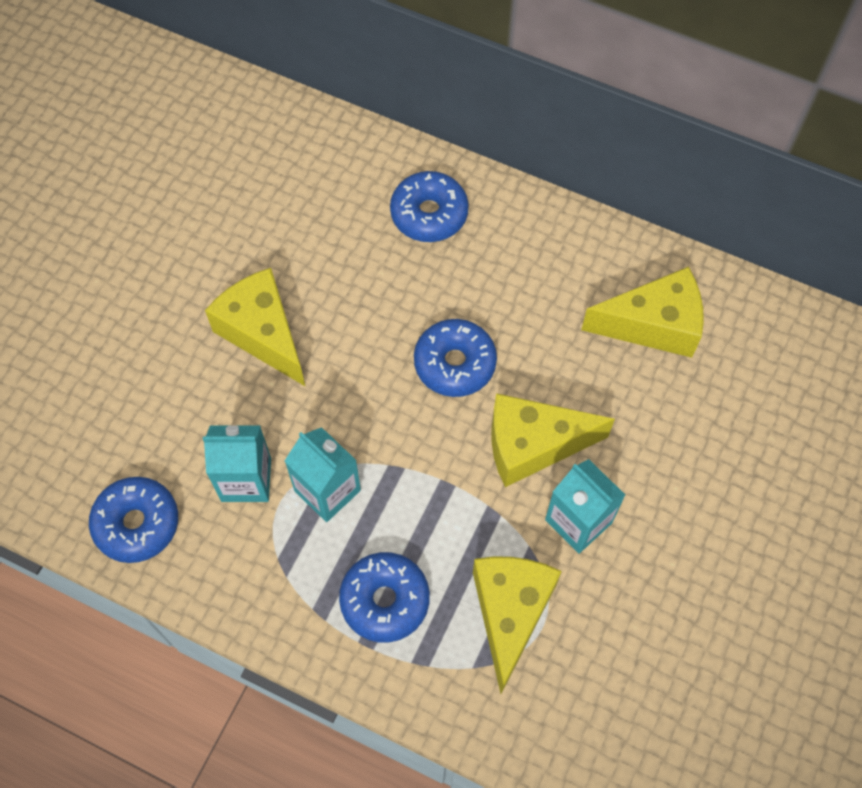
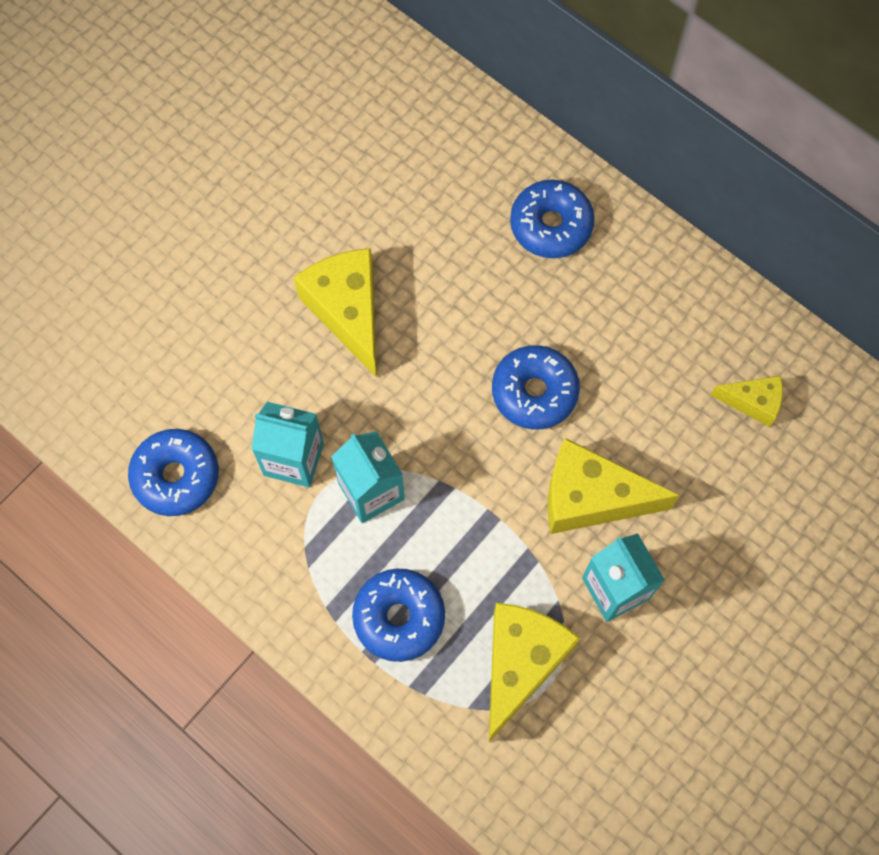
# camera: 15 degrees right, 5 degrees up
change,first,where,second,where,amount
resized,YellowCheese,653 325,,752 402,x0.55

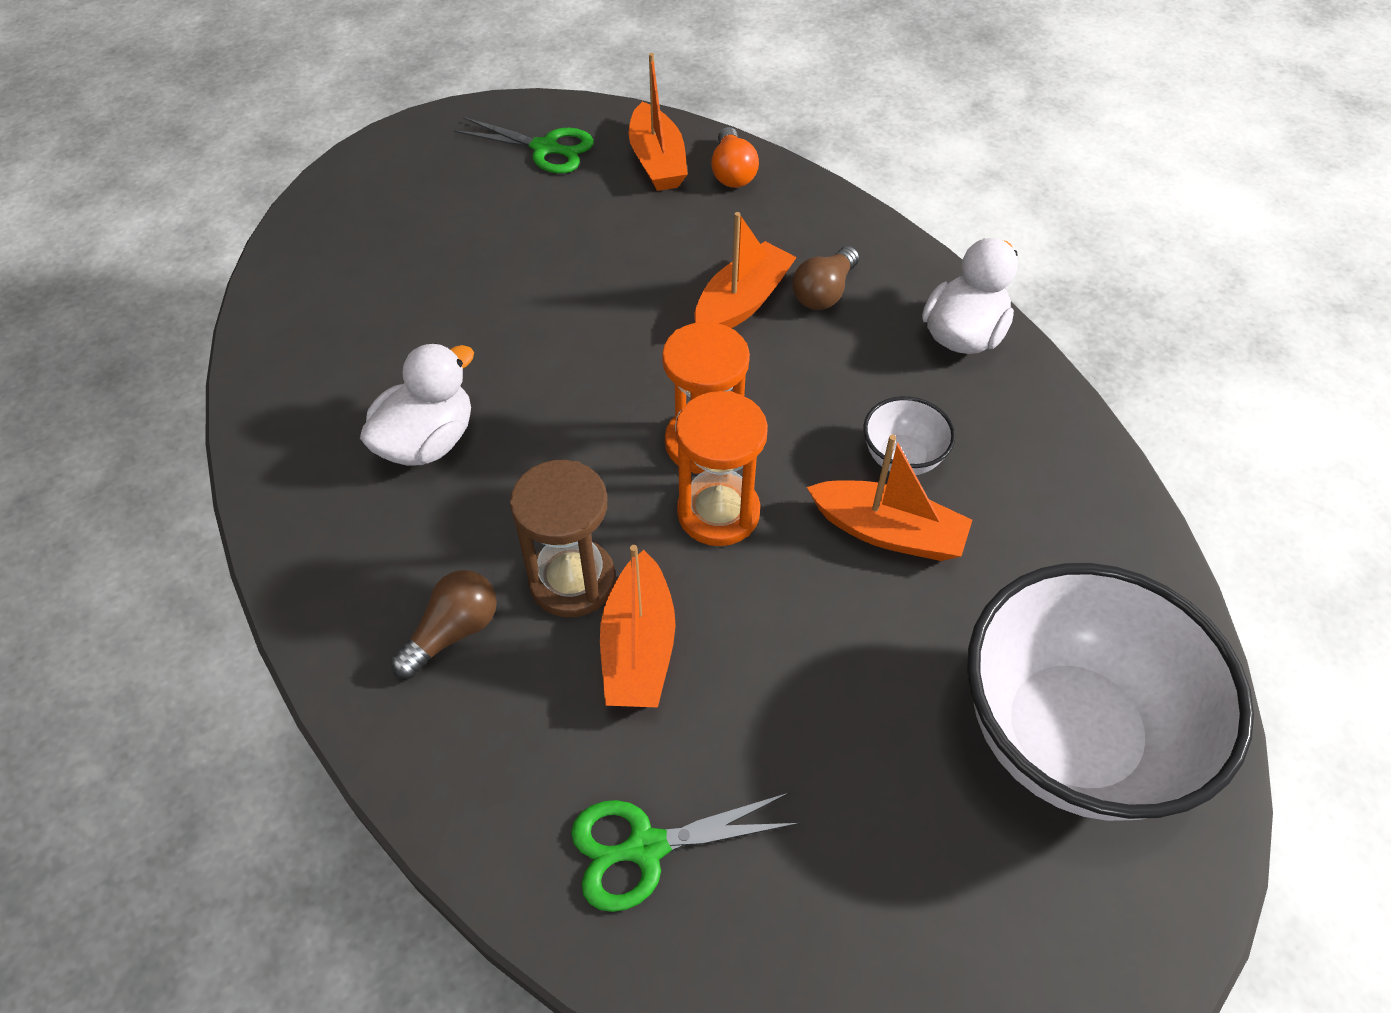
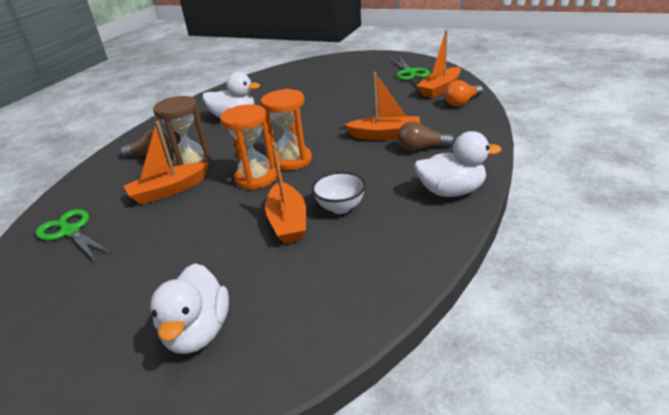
# camera: 60 degrees right, 20 degrees down
change,first,where,second,where,amount
replaced,WhiteBowl,1069 736,WhiteDuck,198 332,

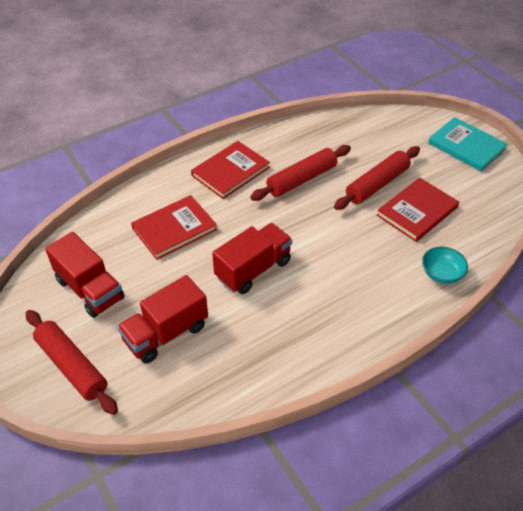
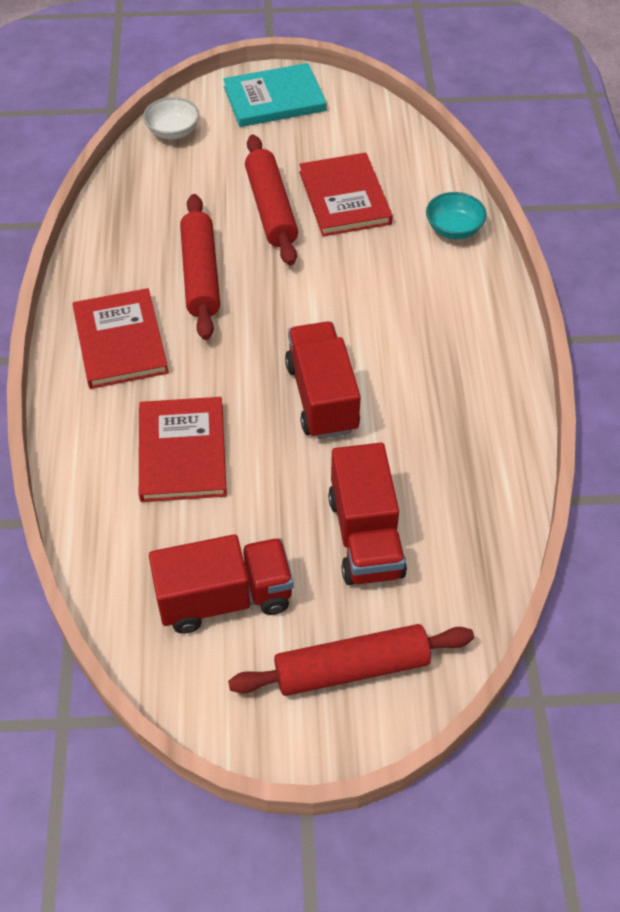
# camera: 60 degrees left, 5 degrees up
change,first,where,second,where,amount
added,,,WhiteBowl,173 131,

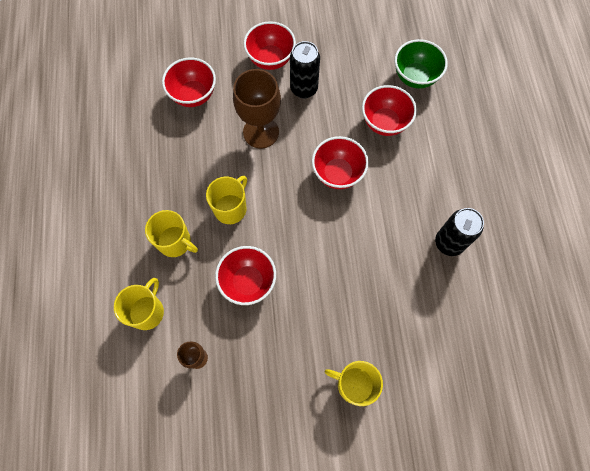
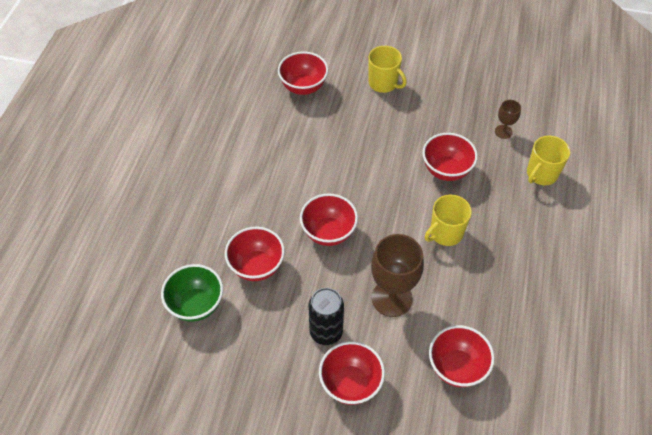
# camera: 160 degrees left, 15 degrees down
change,first,where,second,where,amount
removed,YellowMug,175 242,,,
removed,BlackCan,449 243,,,
added,,,RedBowl,303 87,

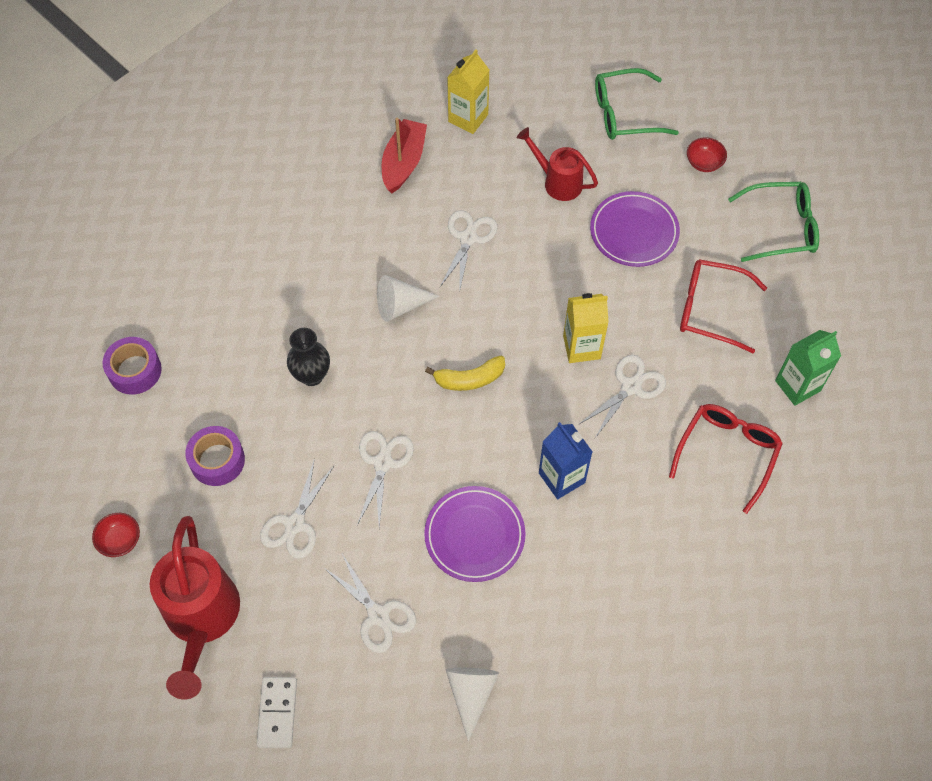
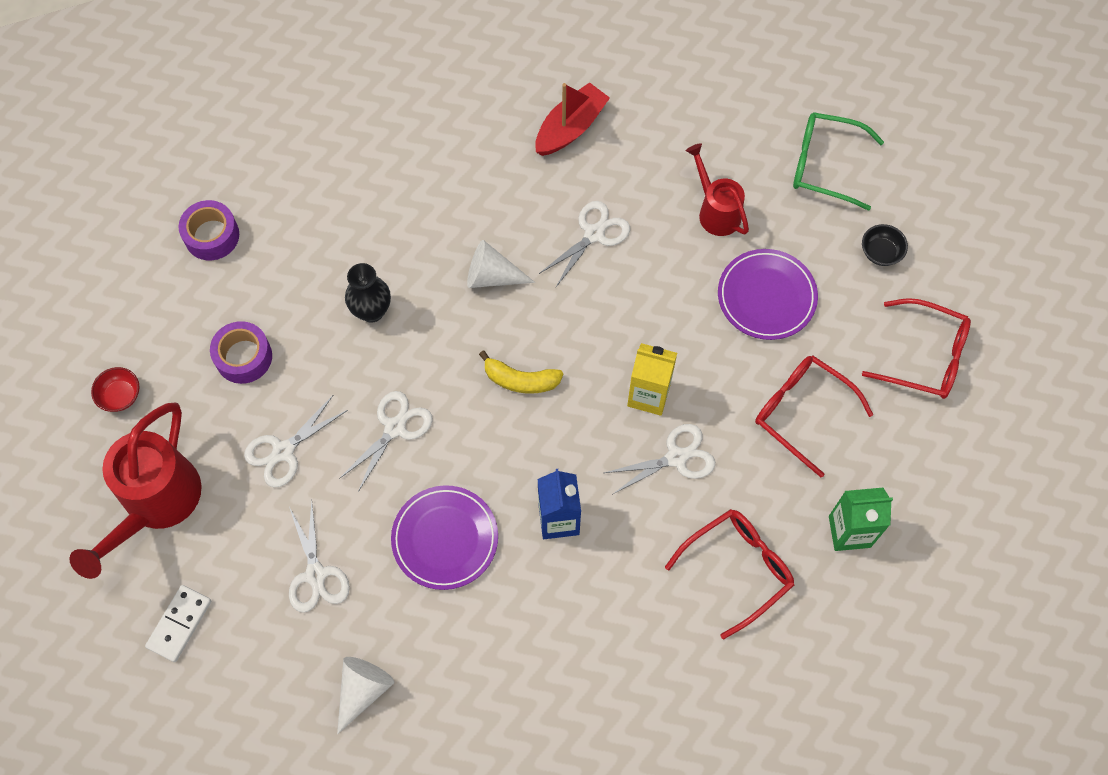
# camera: 25 degrees right, 5 degrees up
change,first,where,second,where,amount
removed,YellowCarton,468 118,,,
recoloured,RedBowl,704 163,BlackBowl,880 252,
recoloured,GreenGlasses,780 228,RedGlasses,924 356,

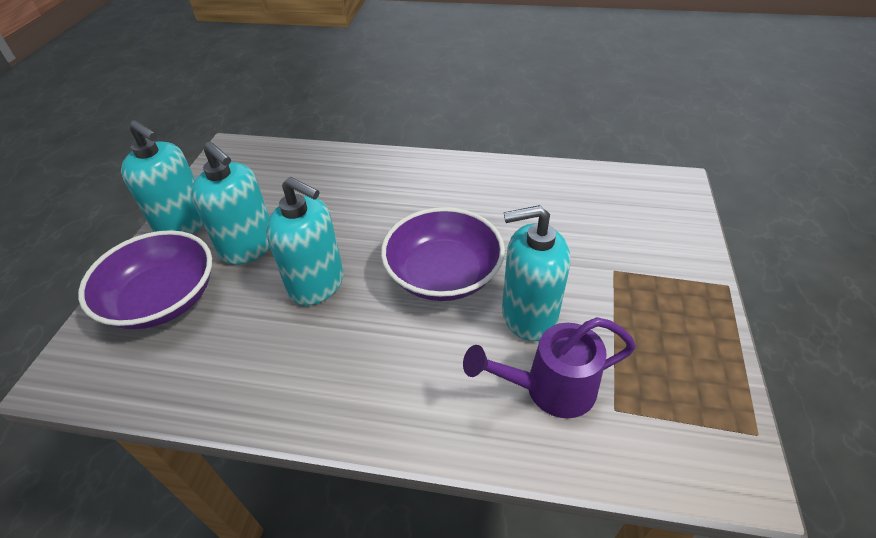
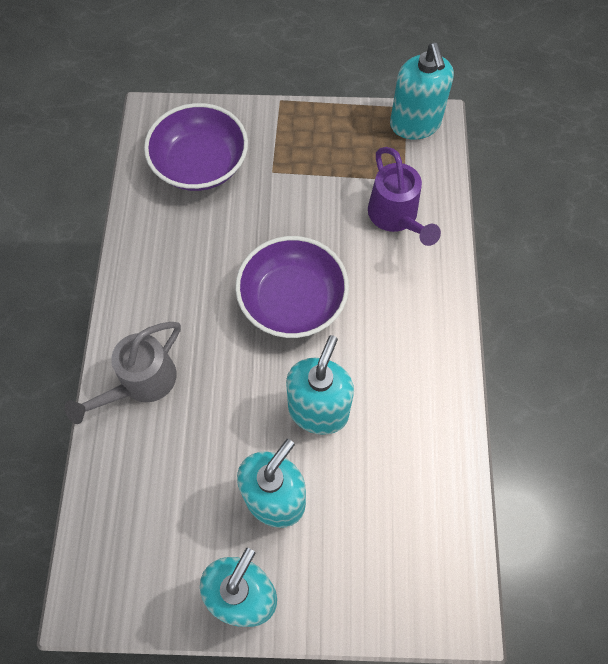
# camera: 100 degrees left, 20 degrees up
change,first,where,second,where,amount
added,,,GreyWateringCan,141 383,
moved,PurpleBowl,163 299,,200 164,
moved,TurquoiseSoapDispenser,528 315,,415 124,

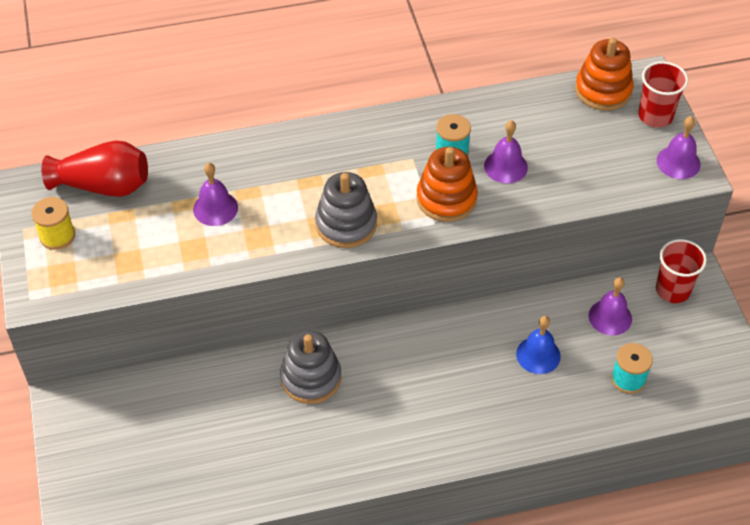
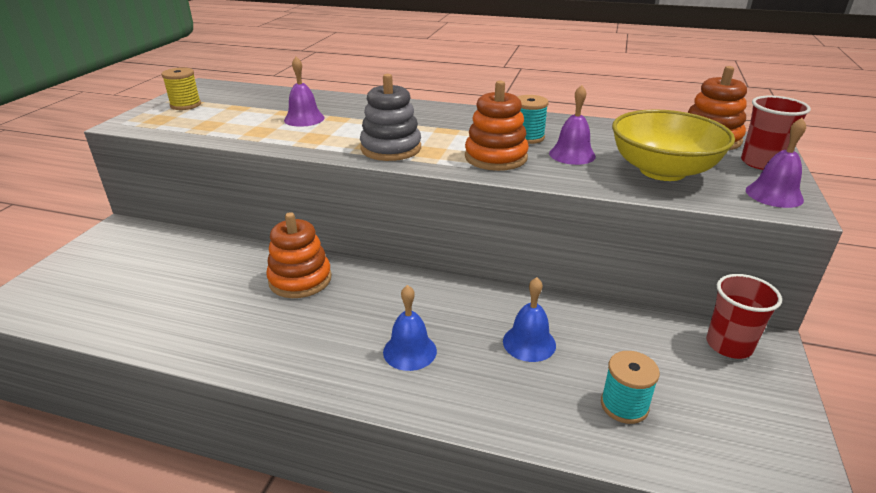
# camera: 30 degrees right, 20 degrees down
change,first,where,second,where,amount
removed,RedVase,103 186,,,
removed,PurpleBell,610 317,,,
added,,,BlueBell,410 351,
added,,,YellowBowl,662 171,
recoloured,GreyStackingToy,311 378,OrangeStackingToy,300 279,

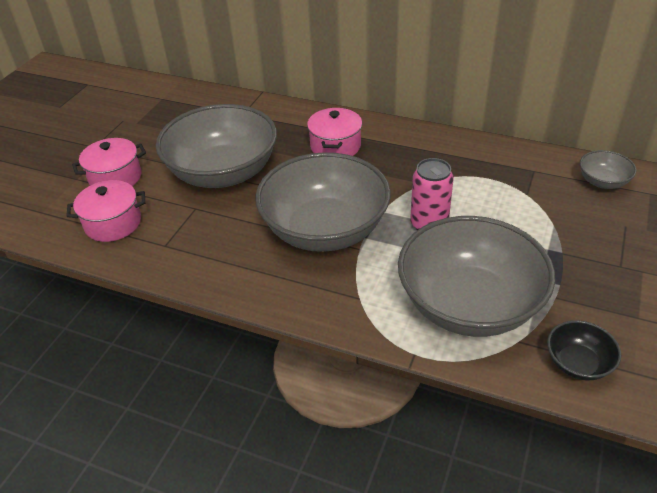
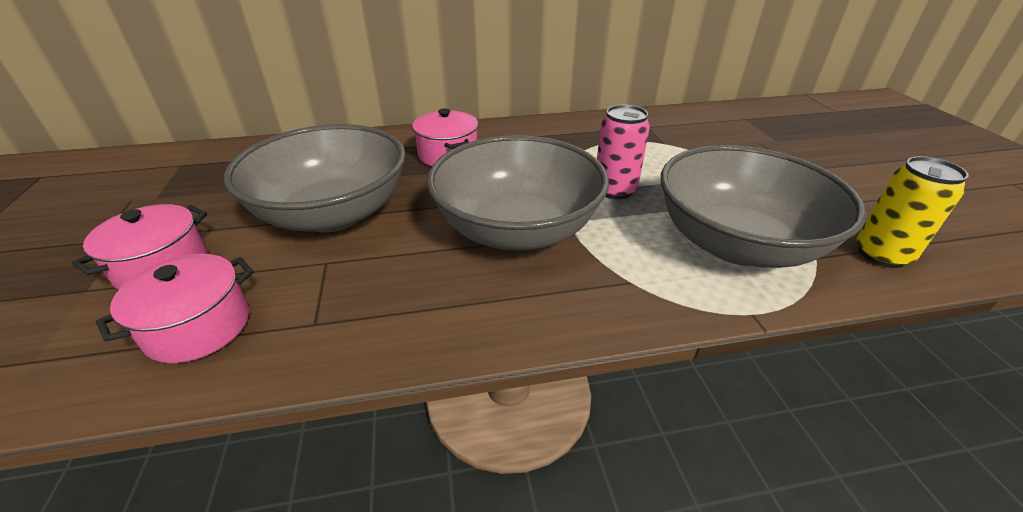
# camera: 35 degrees left, 5 degrees down
change,first,where,second,where,amount
removed,GreyBowl,602 182,,,
replaced,BlackBowl,578 363,YellowCan,882 254,

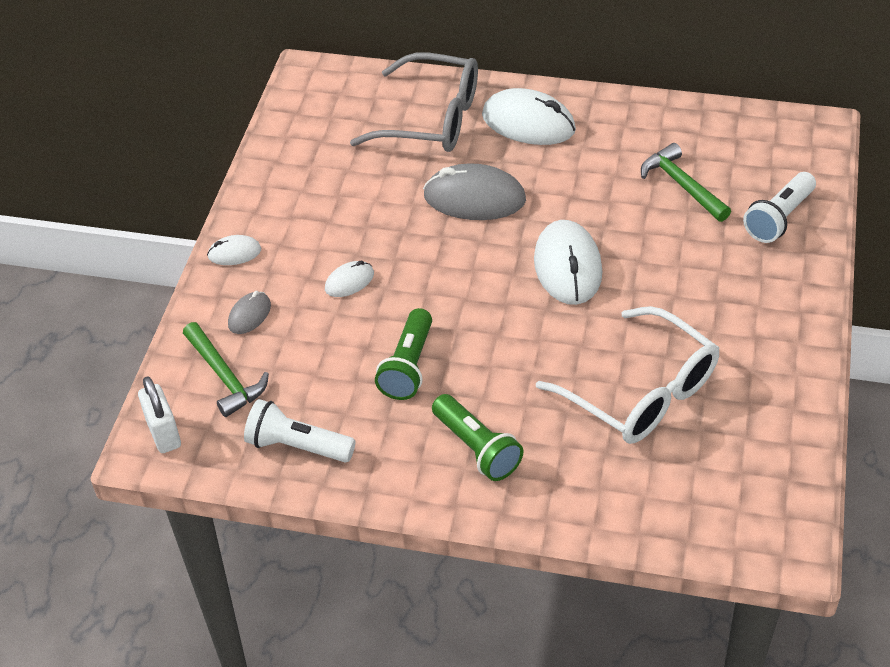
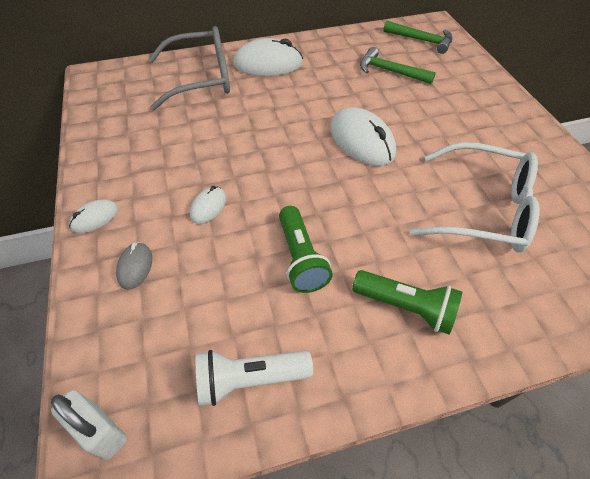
# camera: 30 degrees left, 5 degrees up
change,first,where,second,where,amount
removed,GreyMouse,474 198,,,
removed,WhiteFlashlight,779 218,,,
moved,GreenHammer,225 377,,421 40,

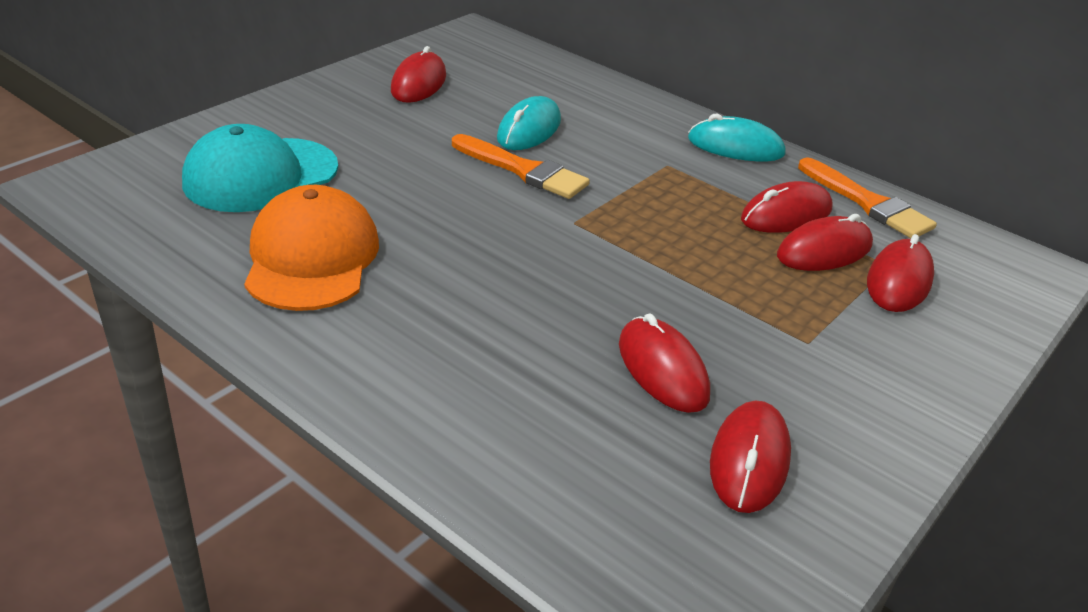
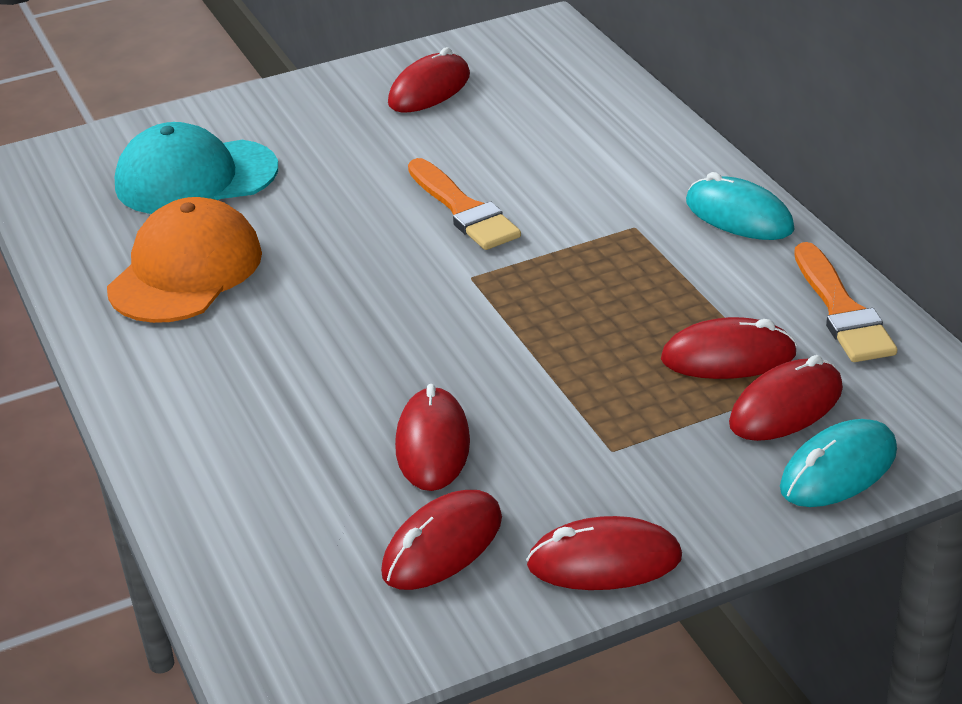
# camera: 30 degrees right, 0 degrees up
change,first,where,second,where,amount
moved,TurquoiseMouse,529 129,,838 470,
moved,RedMouse,786 214,,604 561,

